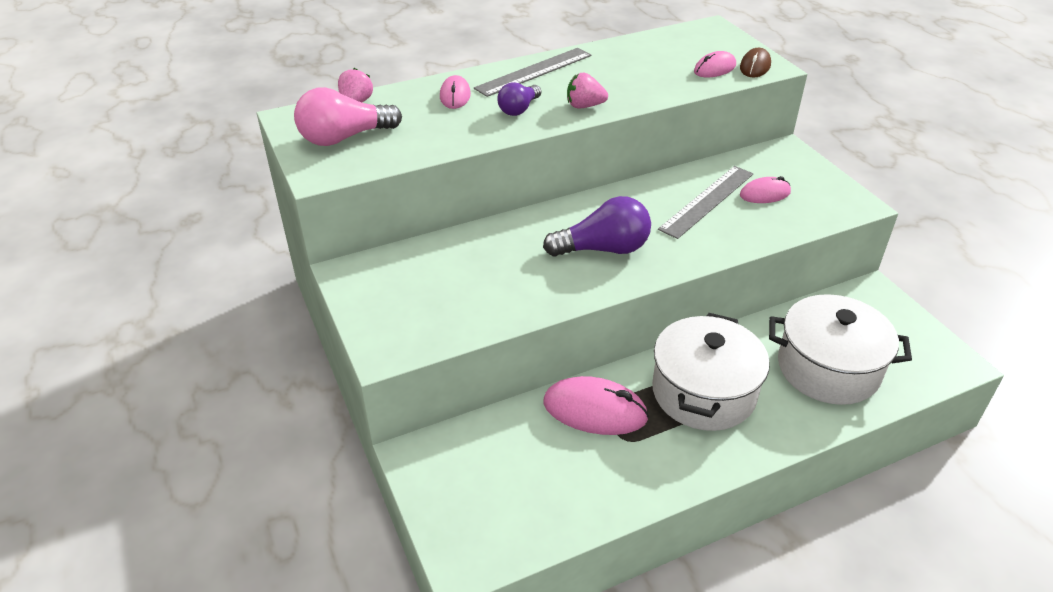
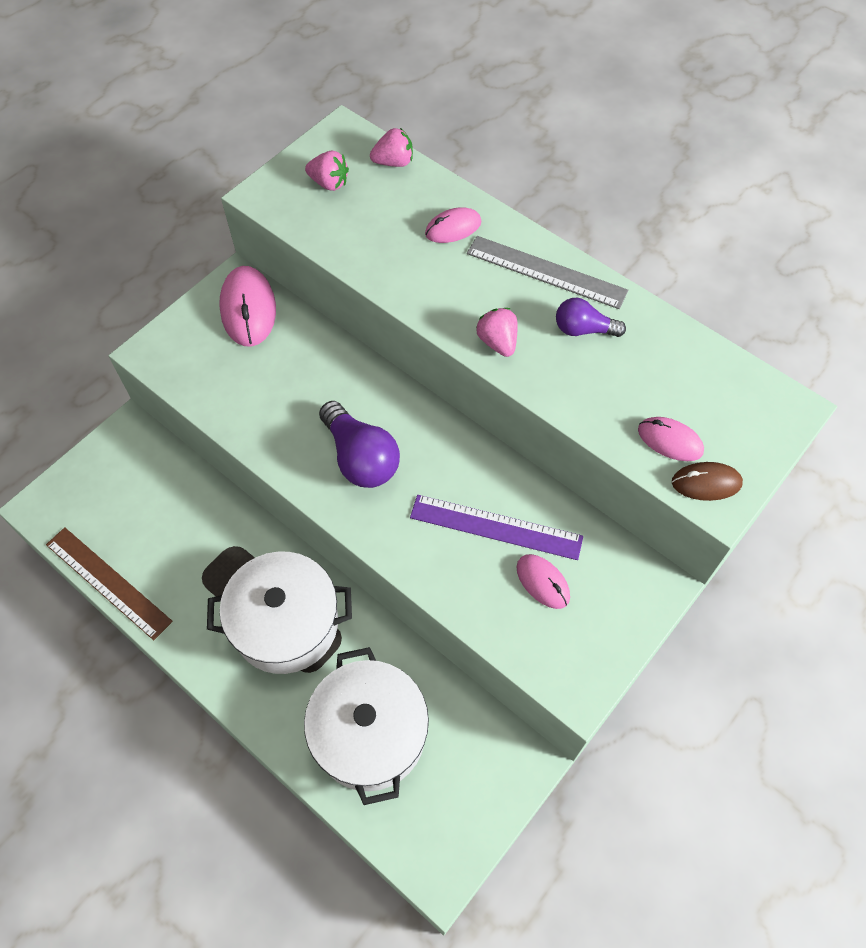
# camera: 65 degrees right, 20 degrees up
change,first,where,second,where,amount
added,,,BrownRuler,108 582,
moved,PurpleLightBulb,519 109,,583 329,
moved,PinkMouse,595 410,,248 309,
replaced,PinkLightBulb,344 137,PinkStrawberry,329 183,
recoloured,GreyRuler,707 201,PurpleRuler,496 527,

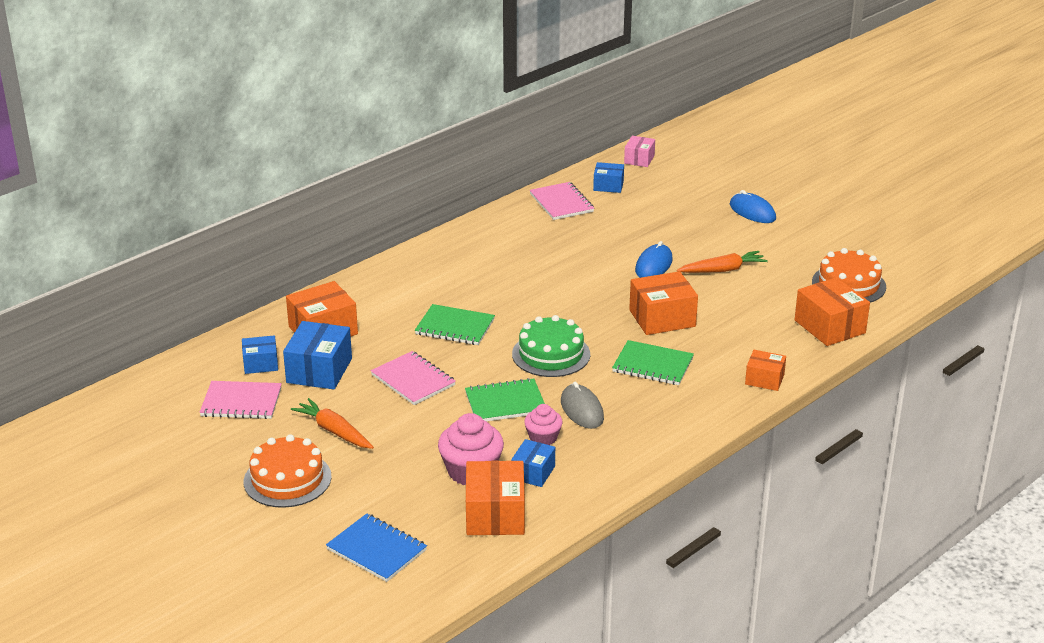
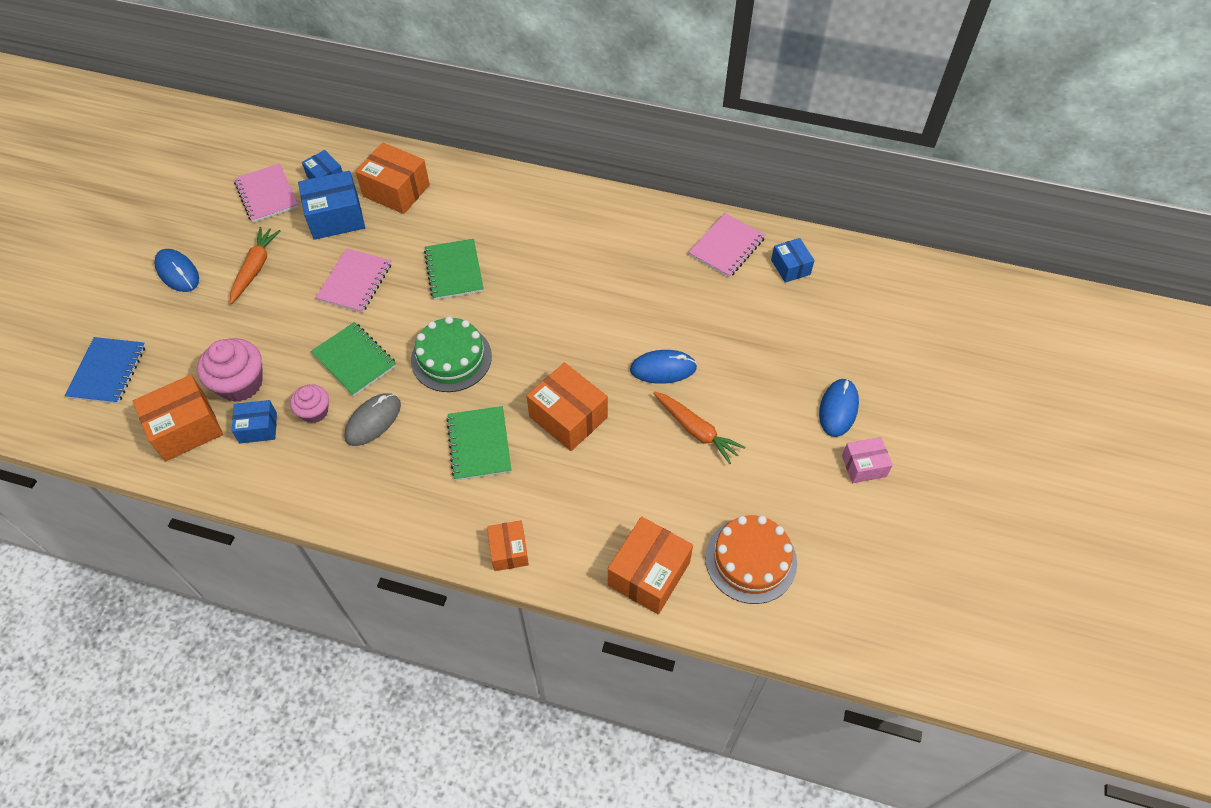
# camera: 60 degrees right, 25 degrees up
change,first,where,second,where,amount
moved,PinkBox,639 159,,863 466,
replaced,OrangeCake,287 479,BlueMouse,177 272,

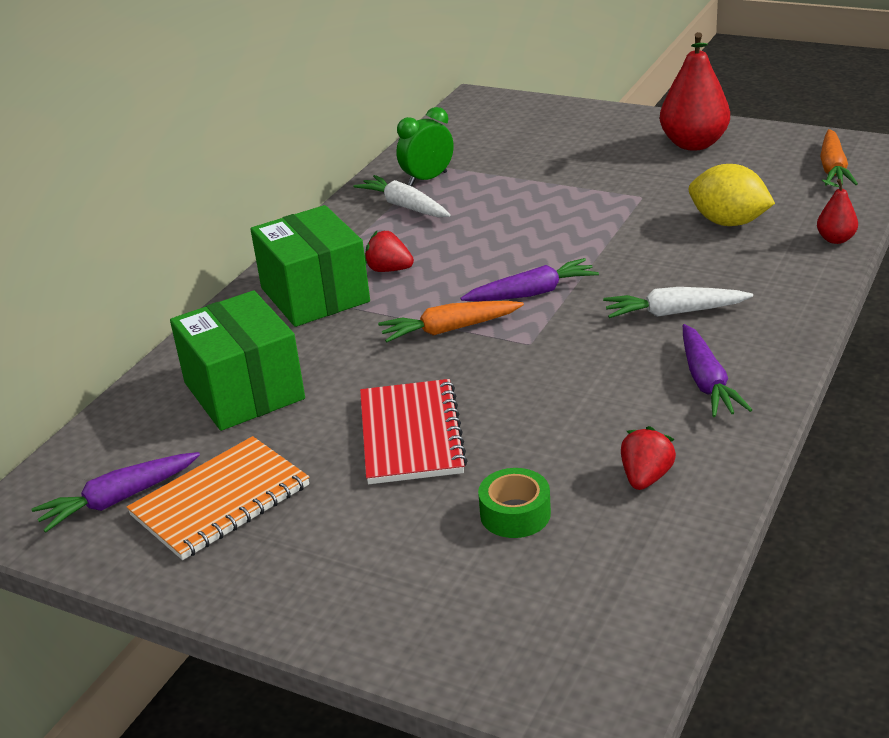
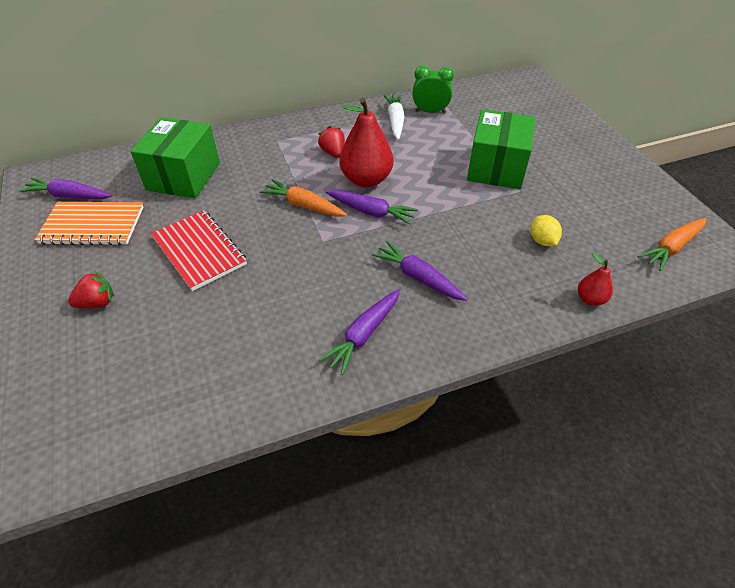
# camera: 40 degrees right, 15 degrees up
change,first,where,second,where,amount
removed,GreenTape,515 514,,,
moved,GreenBox,315 295,,496 168,
moved,RedStrawberry,645 477,,97 303,
moved,RedPear,693 144,,366 180,
recoloured,WhiteCarrot,674 313,PurpleCarrot,418 277,
turned,RedNotebook,411 435,,199 251,75 degrees counterclockwise
resized,YellowLemon,728 222,,542 241,x0.60

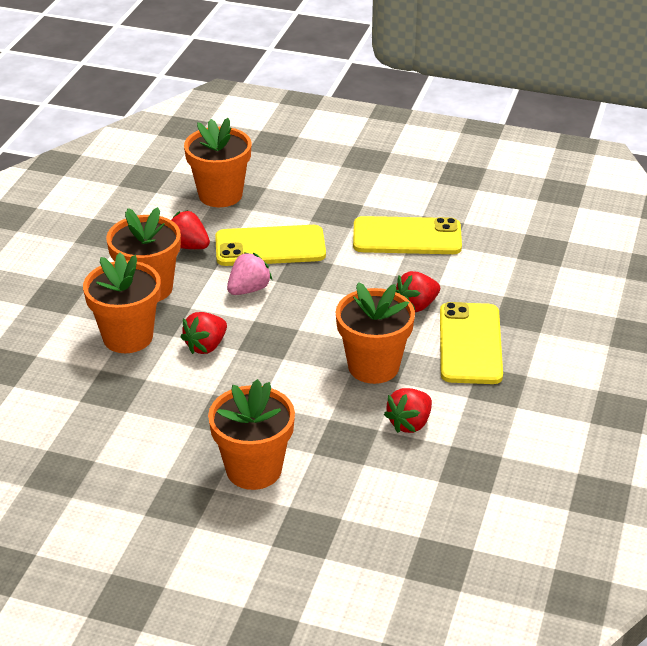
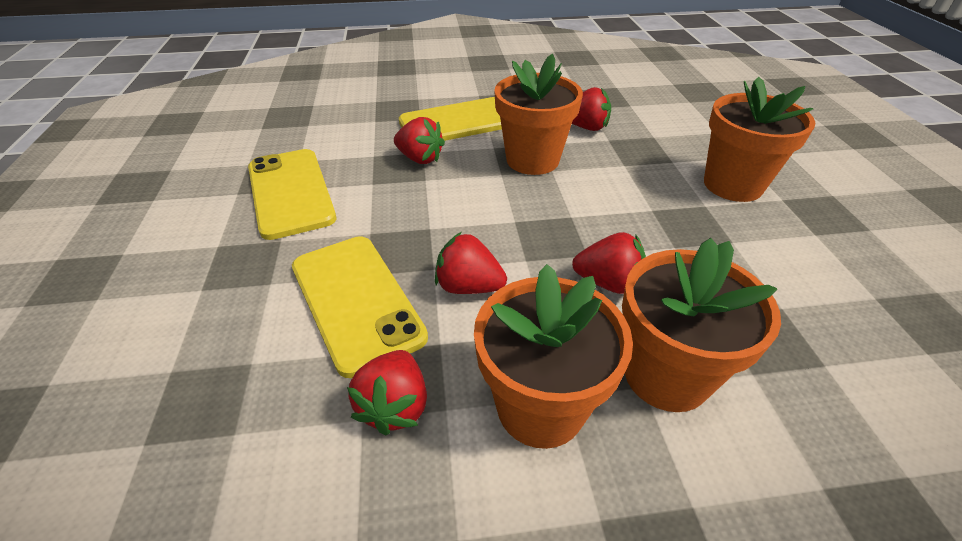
# camera: 115 degrees left, 5 degrees up
change,first,where,second,where,amount
removed,OrangeFlowerPot,220 195,,,
recoloured,PinkStrawberry,249 289,RedStrawberry,468 286,

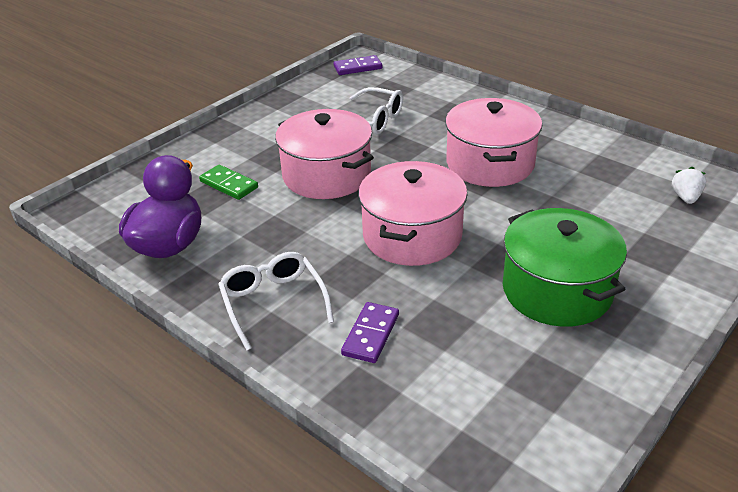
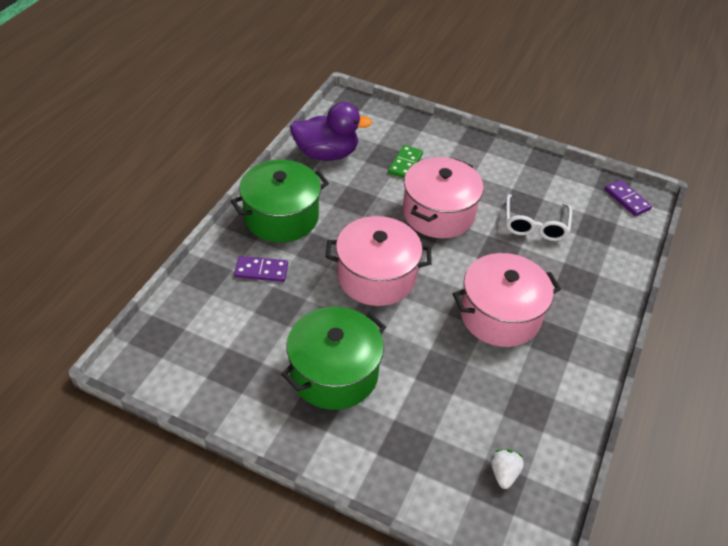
# camera: 70 degrees right, 10 degrees up
change,first,where,second,where,amount
replaced,WhiteGlasses,273 303,GreenPot,281 217,
turned,WhiteStrawberry,685 198,,503 473,75 degrees counterclockwise

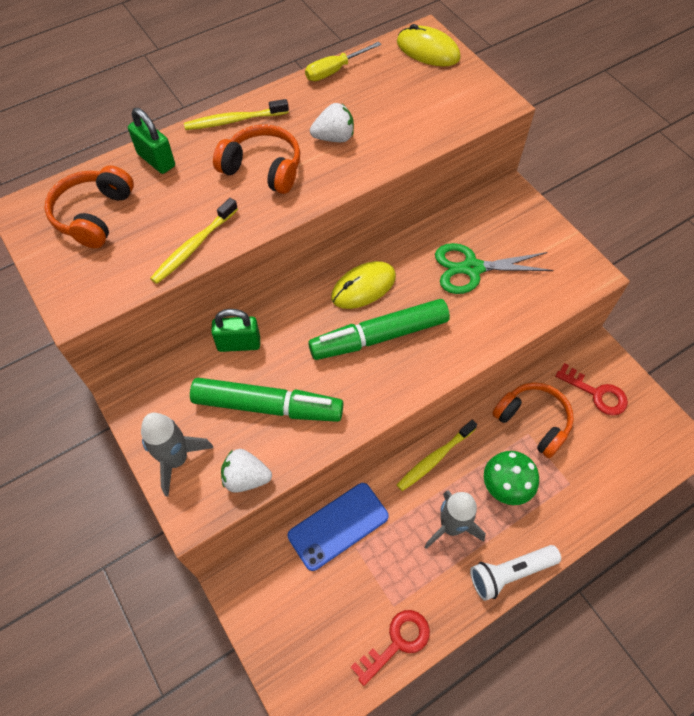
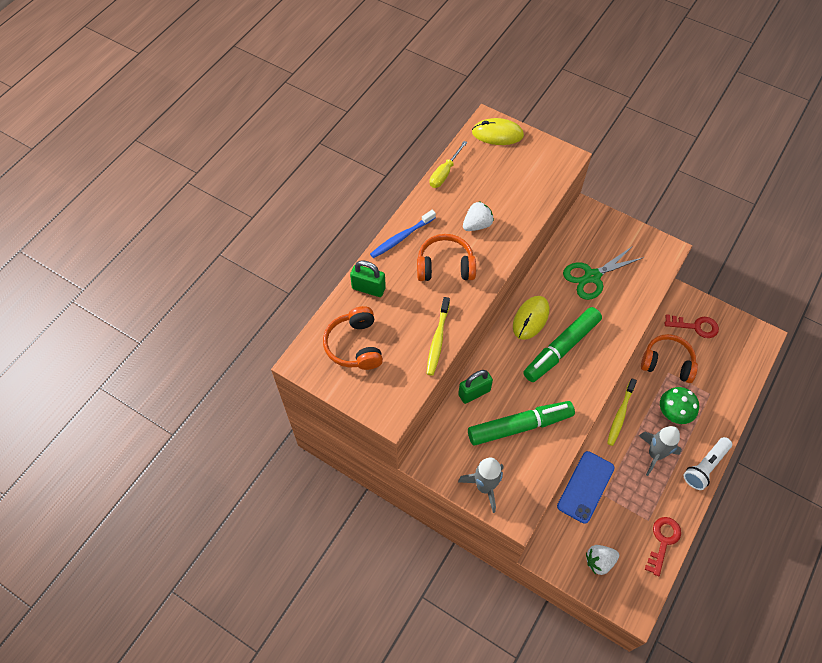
# camera: 25 degrees left, 0 degrees up
change,first,where,second,where,amount
moved,WhiteStrawberry,246 478,,599 561,
recoloured,YellowToothbrush,234 120,BlueToothbrush,401 237,

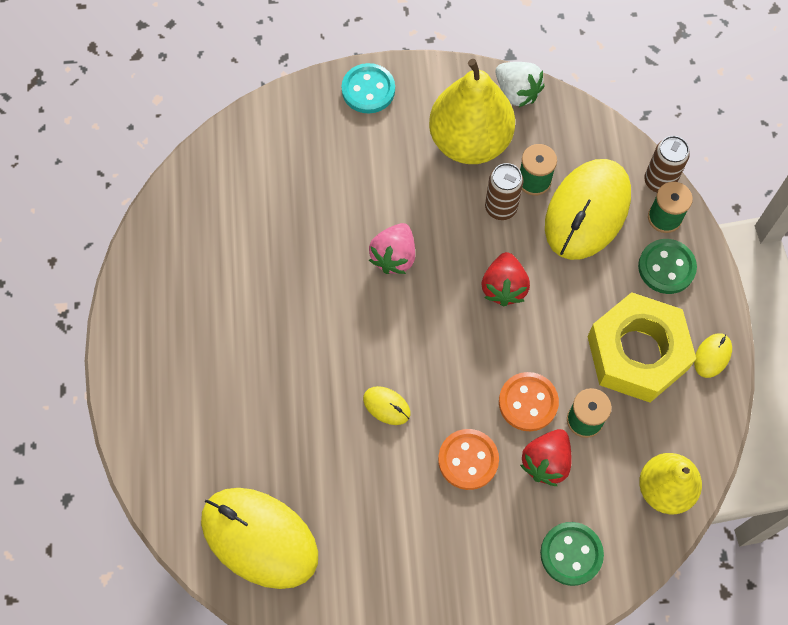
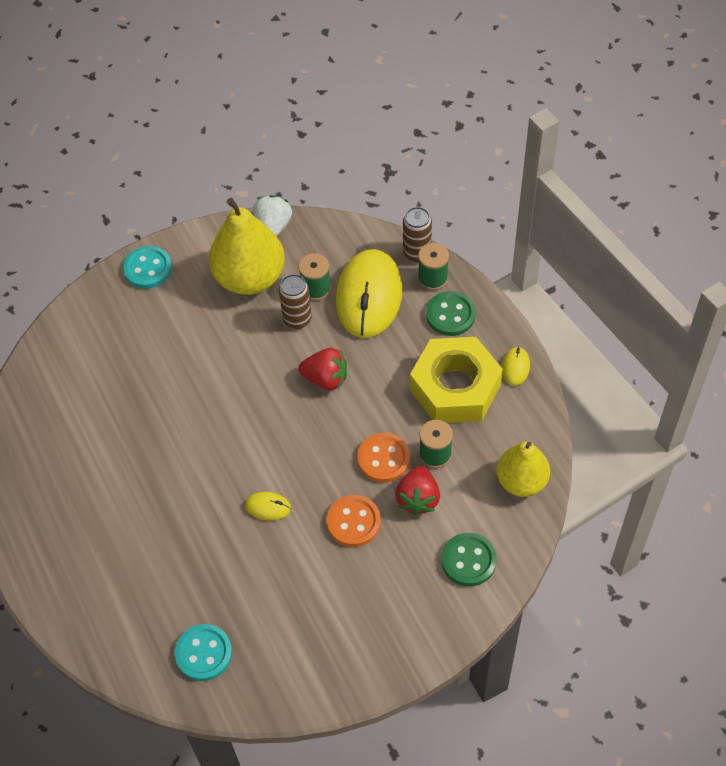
# camera: 20 degrees left, 10 degrees down
change,first,where,second,where,amount
removed,PinkStrawberry,394 256,,,
replaced,YellowMouse,259 538,TurquoiseButton,203 653,
turned,RedStrawberry,503 287,,326 378,60 degrees counterclockwise
turned,WhiteStrawberry,517 92,,273 227,105 degrees counterclockwise

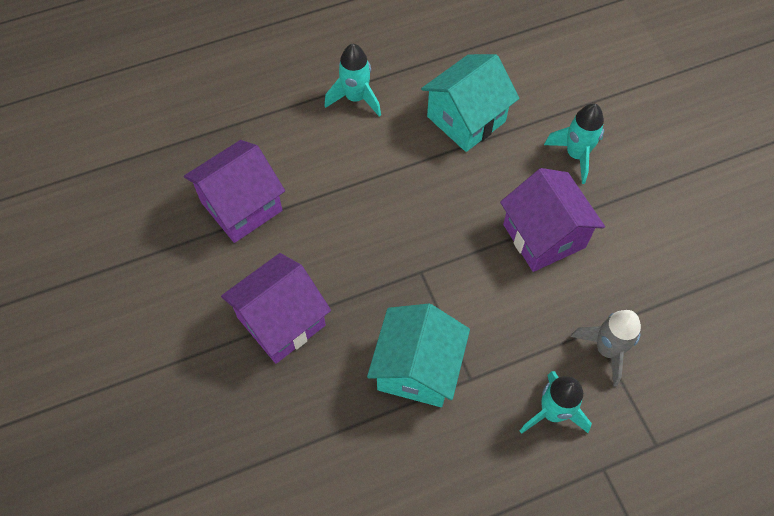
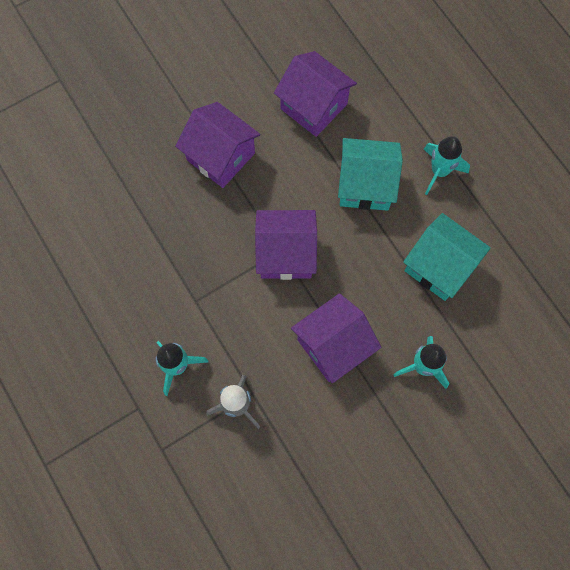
# camera: 80 degrees right, 10 degrees up
change,first,where,second,where,amount
added,,,PurpleHouse,286 254,
moved,TurquoiseHouse,417 368,,365 185,

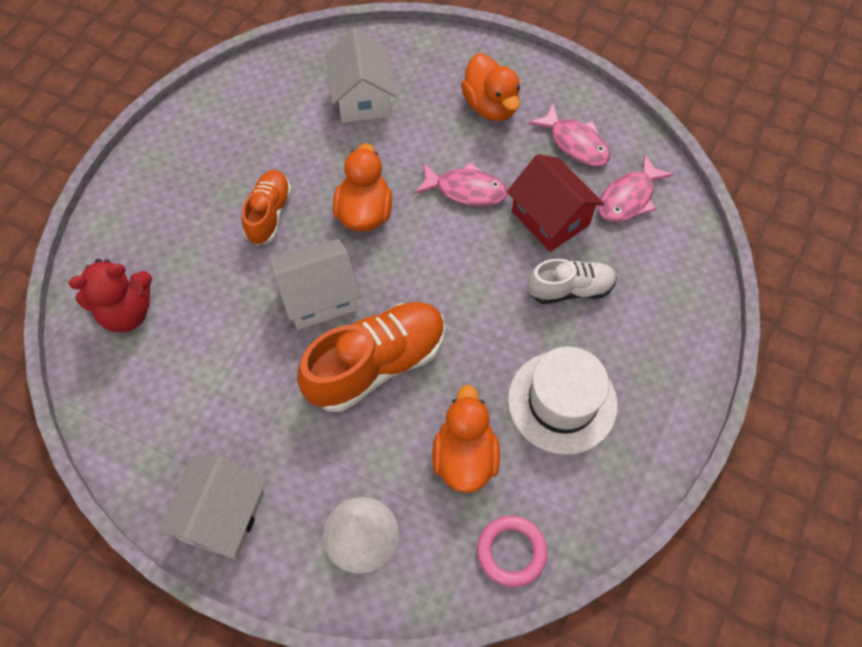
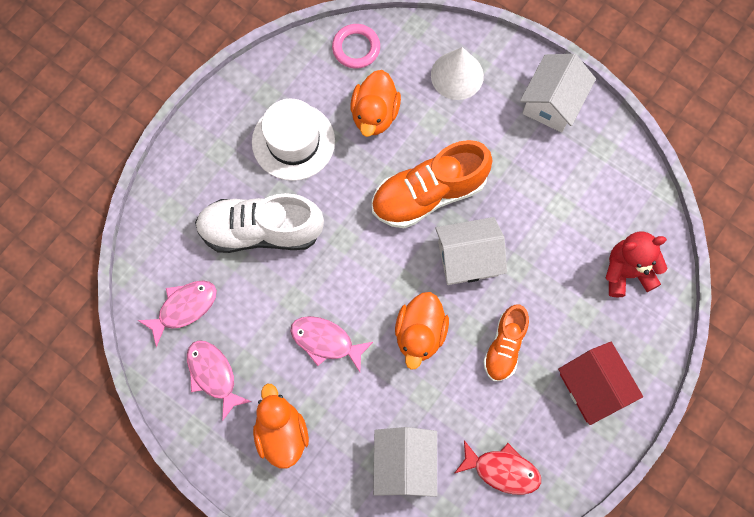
# camera: 170 degrees left, 10 degrees up
change,first,where,second,where,amount
added,,,RedFish,502 470,
moved,RedHouse,550 218,,593 387,
resized,WhiteShoe,570 289,,261 231,x1.69

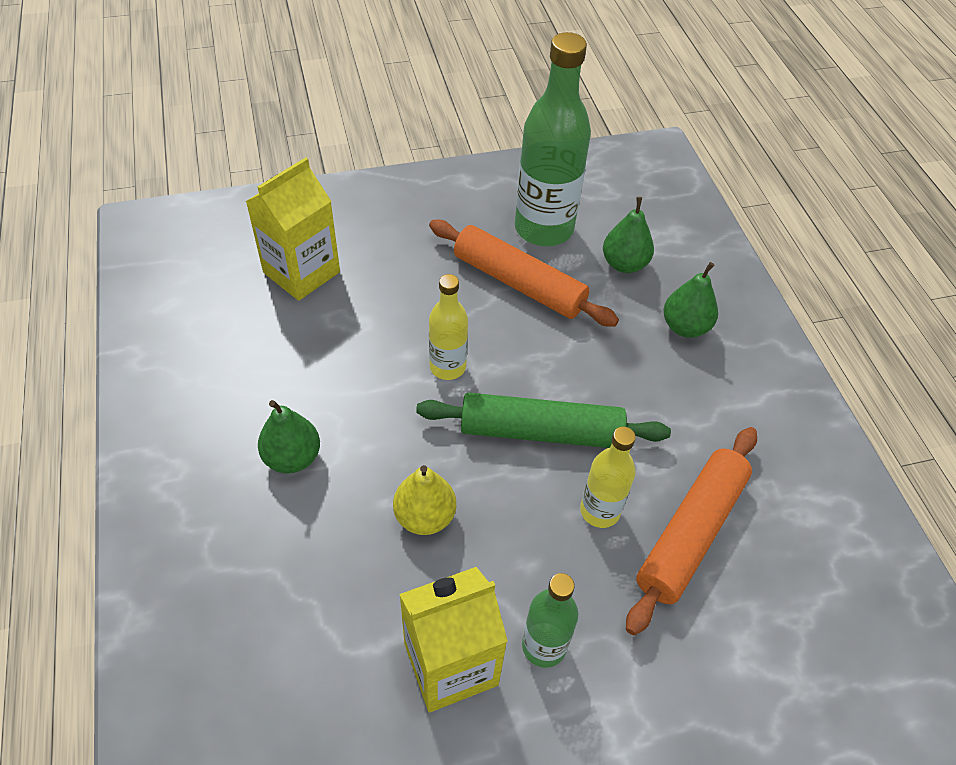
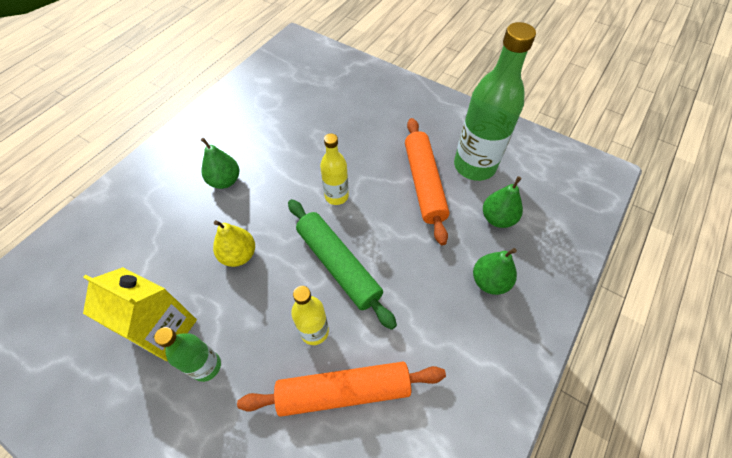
# camera: 50 degrees right, 5 degrees up
change,first,where,second,where,amount
removed,YellowCarton,301 272,,,

